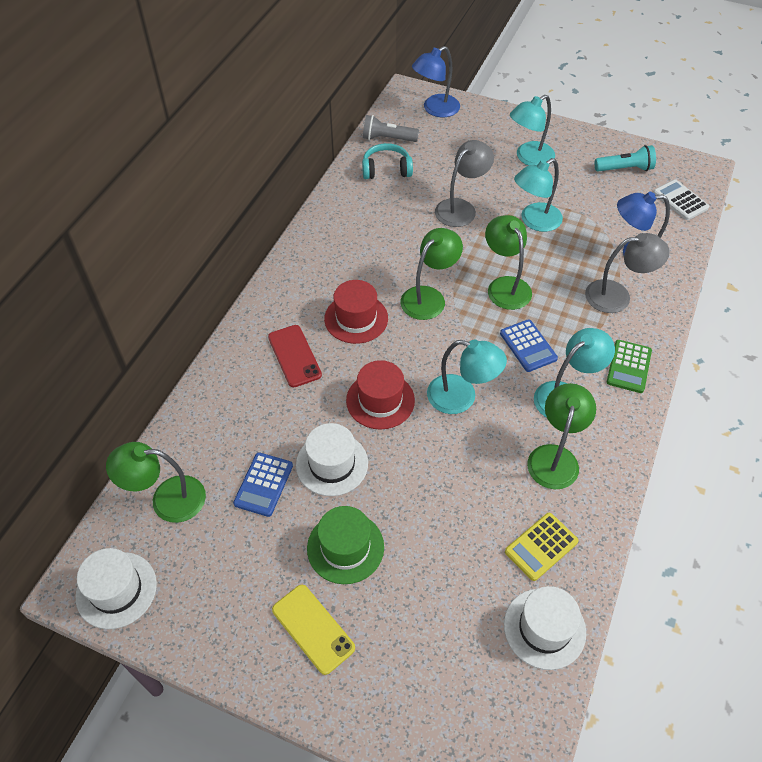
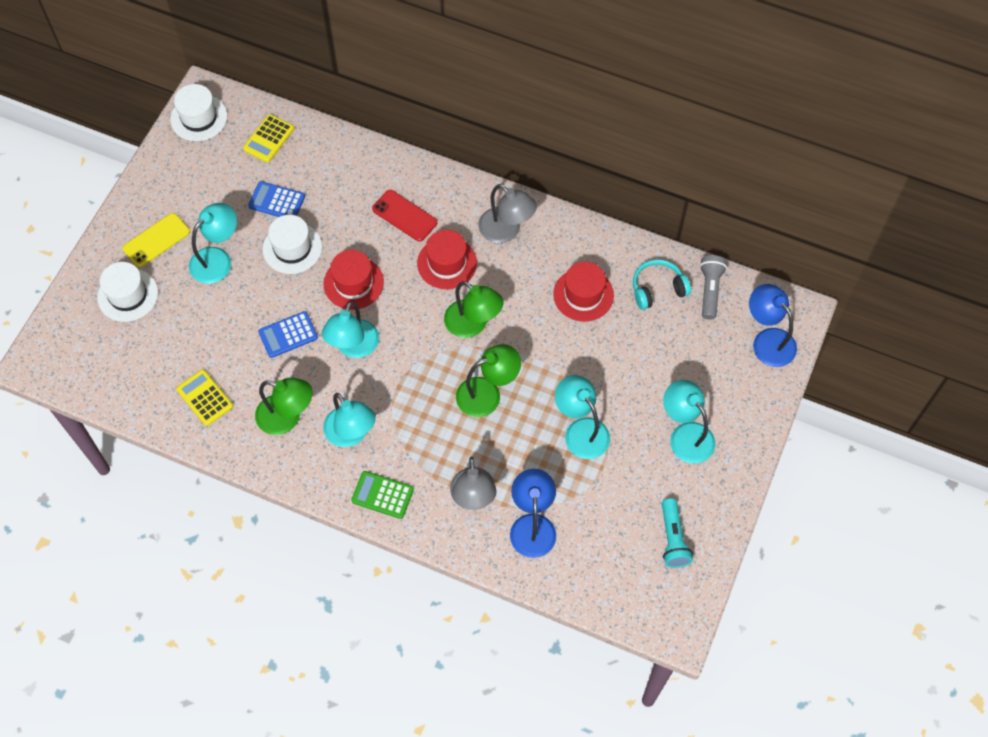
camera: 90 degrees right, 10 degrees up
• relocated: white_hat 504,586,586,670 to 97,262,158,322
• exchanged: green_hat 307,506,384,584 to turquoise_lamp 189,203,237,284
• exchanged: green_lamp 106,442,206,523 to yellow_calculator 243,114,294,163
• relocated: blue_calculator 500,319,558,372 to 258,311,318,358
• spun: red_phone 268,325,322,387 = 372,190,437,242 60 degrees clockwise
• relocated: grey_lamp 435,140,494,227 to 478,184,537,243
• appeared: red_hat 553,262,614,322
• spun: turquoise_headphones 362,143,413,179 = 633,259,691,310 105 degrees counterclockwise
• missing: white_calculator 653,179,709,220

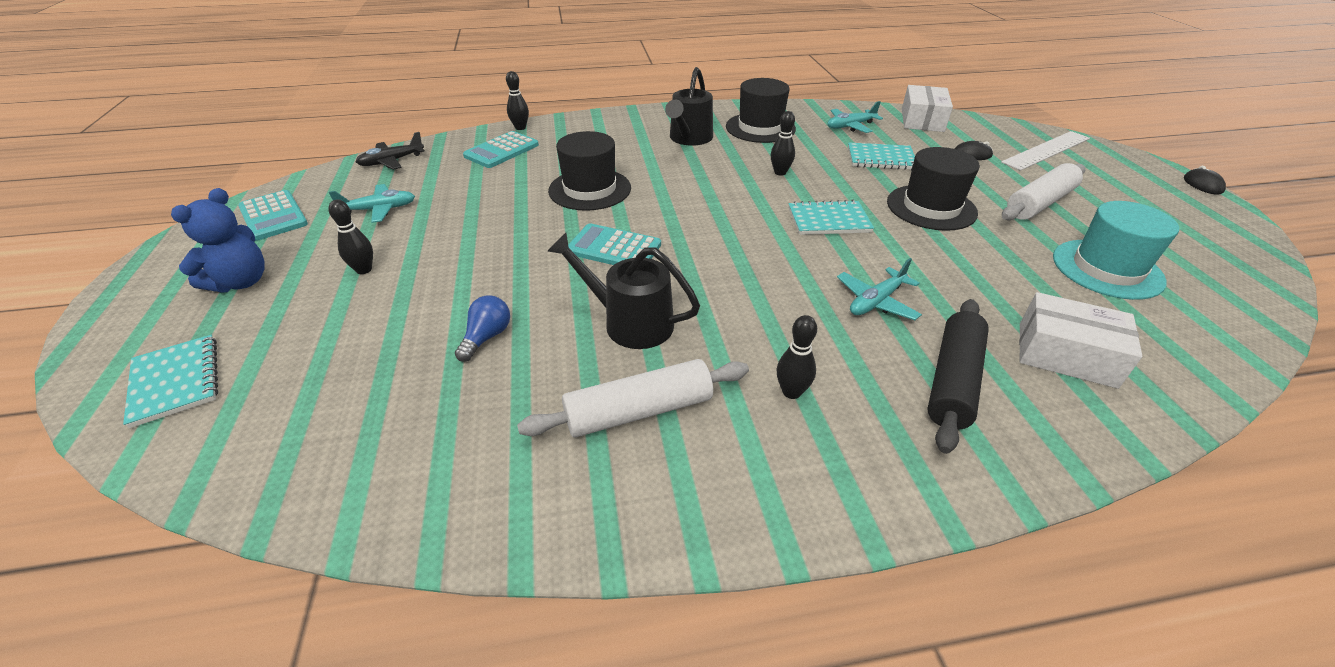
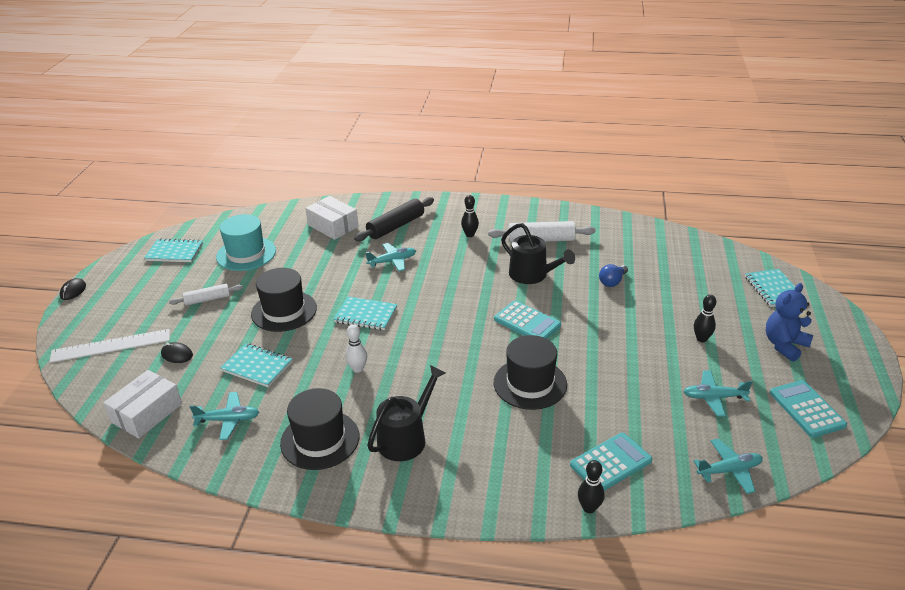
camera: 160 degrees left, 5 degrees down
• appeared: turquoise_notebook 144,238,203,262
• size: white_rolling_pin 1002,163,1085,220 = 169,284,243,306 x0.62
• colour: black_bowling_pin 771,111,795,176 to white_bowling_pin 346,324,367,373
• colour: black_plane 356,132,425,170 to turquoise_plane 693,439,763,494

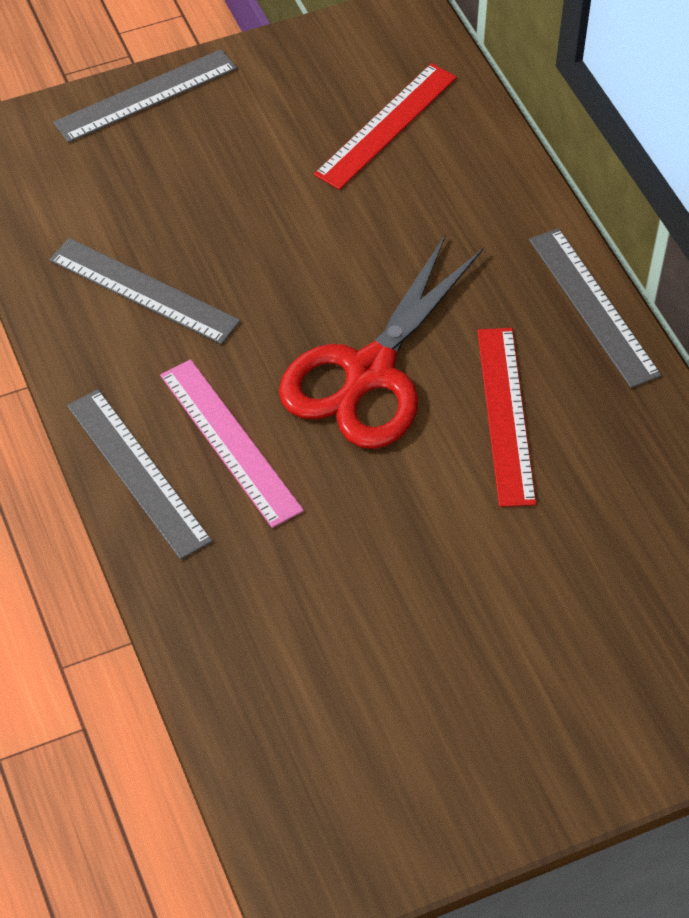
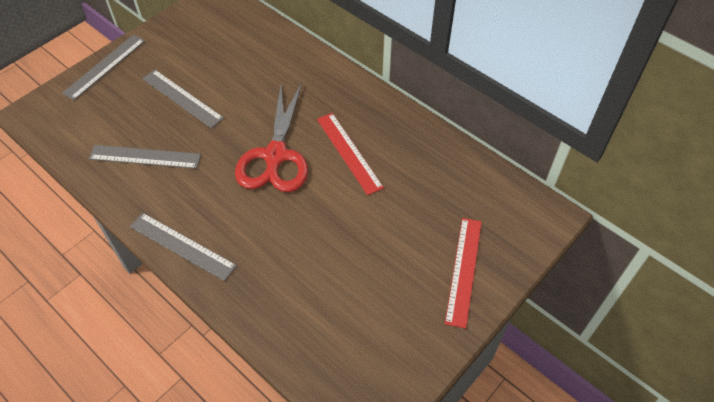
camera: 25 degrees left, 0 degrees up
• relocated: grey_ruler 529,228,662,388 to 142,70,224,128
• relocated: red_ruler 314,63,457,190 to 445,218,482,329
• missing: pink_ruler 160,359,304,528

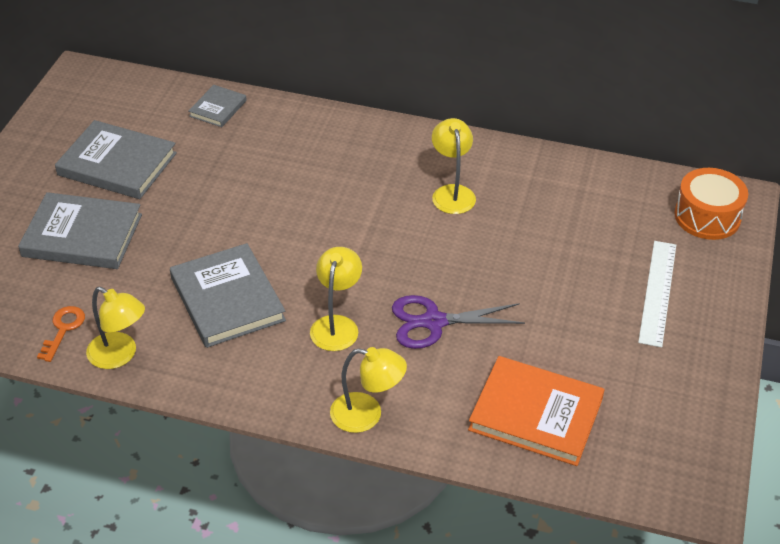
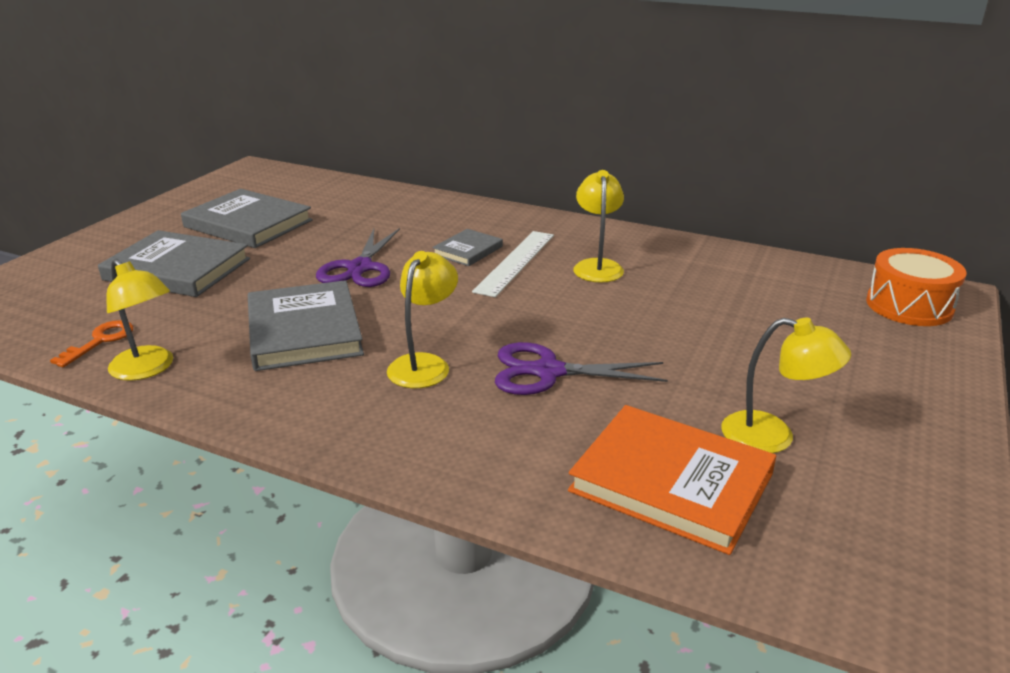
camera: 10 degrees right, 15 degrees down
• appeared: purple_scissors 316,228,400,287
• relocated: grey_book 189,85,247,127 to 432,229,503,266
• relocated: white_ruler 638,241,676,347 to 472,231,554,297
• relocated: yellow_lamp 330,347,407,433 to 721,317,851,453

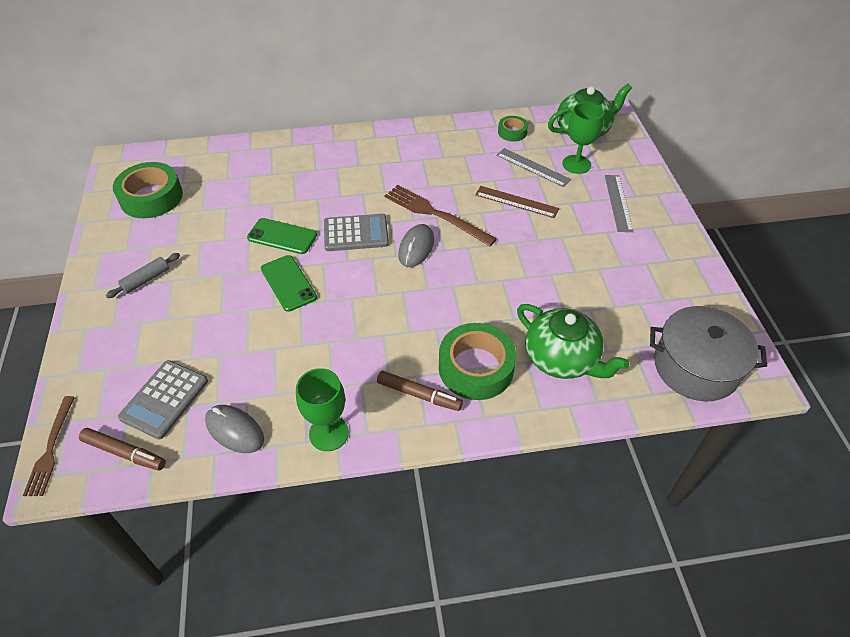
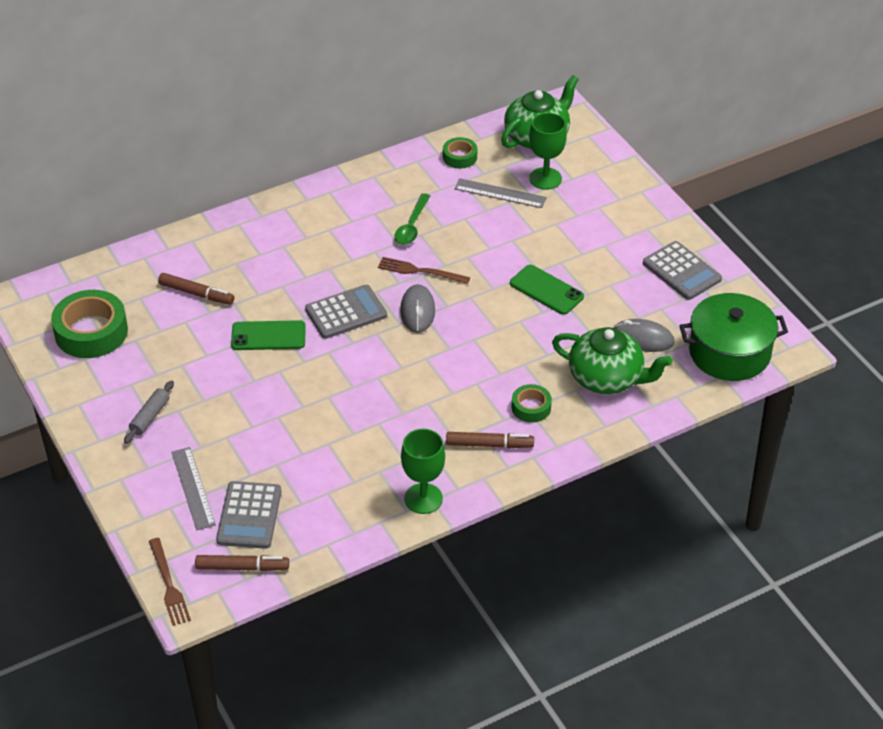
camera: 20 degrees left, 5 degrees down
• appeared: brown_marker 158,273,234,305
• relocated: grey_ruler 605,175,634,232 to 172,447,216,530
• size: brown_fork 385,185,497,246 = 378,257,470,284 x0.66
• appeared: green_spoon 394,193,430,245
• relocated: green_phone 261,255,317,312 to 510,265,584,315
• size: green_tape 439,323,516,400 = 512,384,552,423 x0.53
• relocated: grey_mouse 205,405,264,453 to 613,319,675,352
• appeared: grey_calculator 643,241,722,300
• colour: grey_pot 650,306,767,401 to green_pot 679,293,788,381
• missing: brown_ruler 475,186,559,218

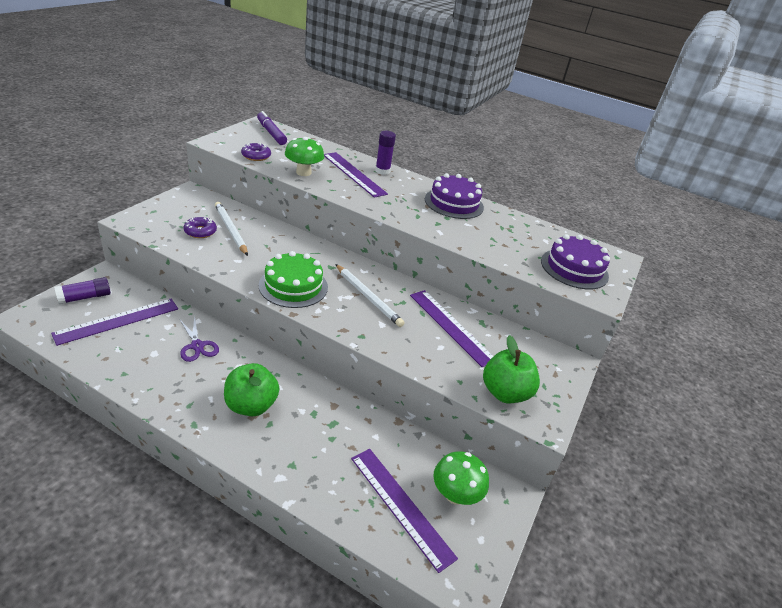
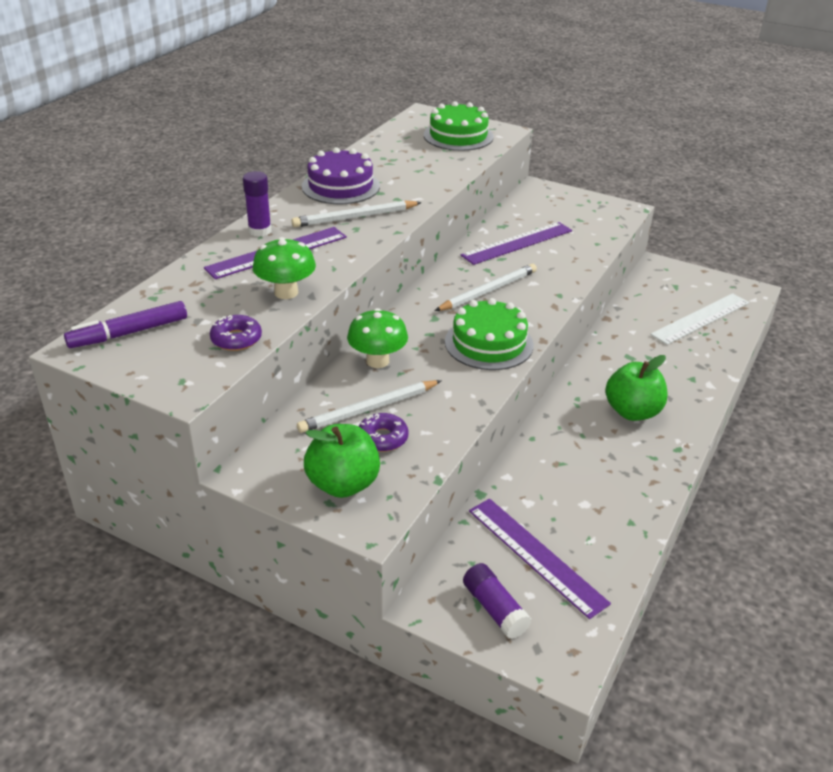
camera: 85 degrees left, 0 degrees up
• appeared: white_pencil 291,201,422,227
• relocated: green_apple 483,335,540,403 to 304,424,380,498
• relocated: green_mushroom 433,451,489,505 to 347,308,408,368
• colour: purple_cake 541,234,610,289 to green_cake 424,101,494,151
• colour: purple_ruler 351,449,458,573 to white_ruler 650,293,749,345
• missing: purple_scissors 179,316,219,362

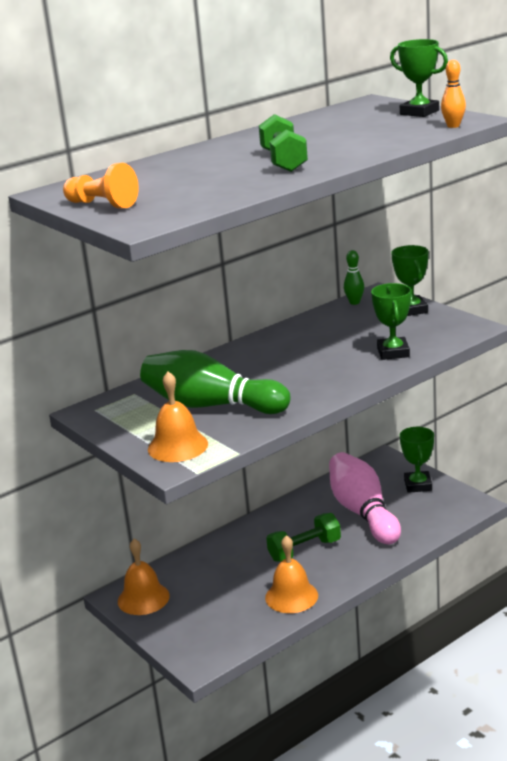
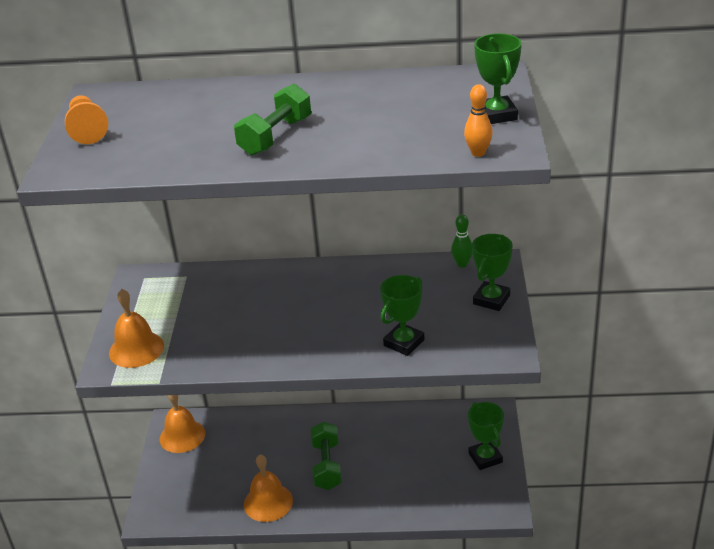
camera: 40 degrees right, 10 degrees up
• spun: green_dumbbell 266,513,341,562 = 311,422,342,490 75 degrees clockwise
• spun: green_trophy 400,427,434,493 = 468,402,504,470 60 degrees counterclockwise
• missing: green_bowling_pin 140,350,290,414
• missing: pink_bowling_pin 329,452,401,544

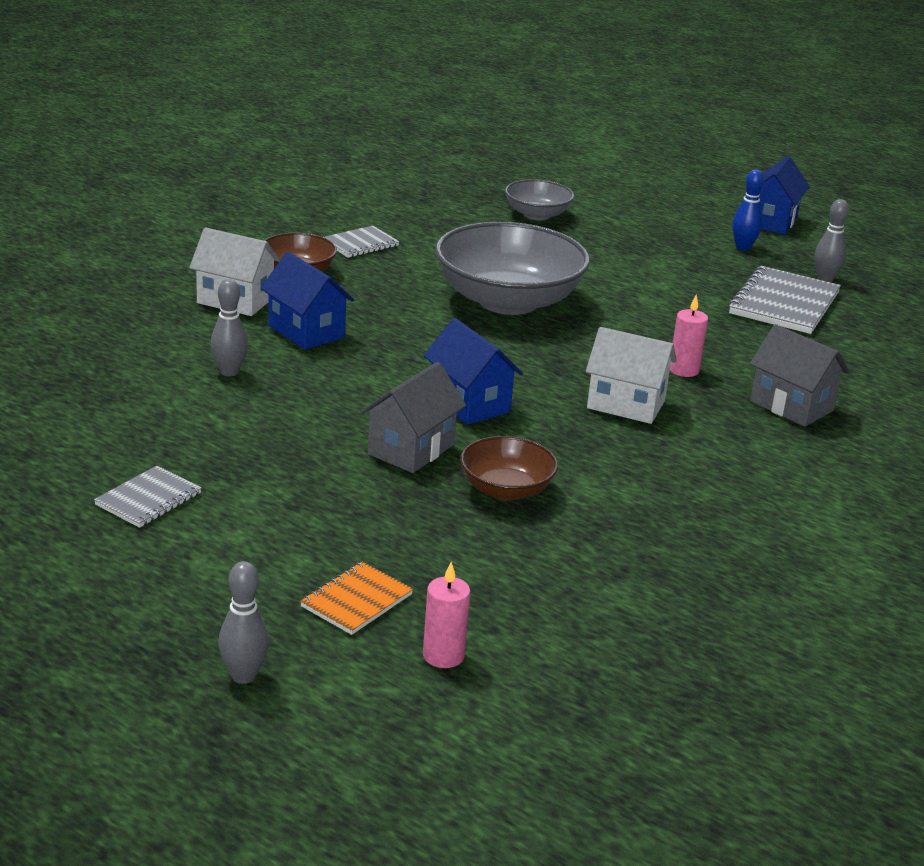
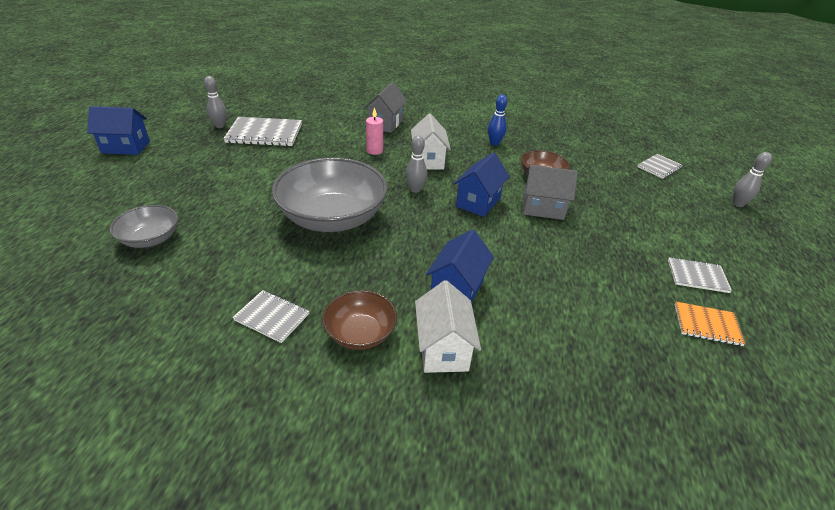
camera: 115 degrees left, 10 degrees up
• relocated: grey_bowling_pin 211,279,248,376 to 406,135,427,193
• relocated: blue_bowling_pin 732,170,764,251 to 488,95,507,146
• exchanged: pink_candle 423,562,471,668 to grey_notebook 637,154,683,179
• relocated: orange_notebook 300,562,413,635 to 674,302,746,346

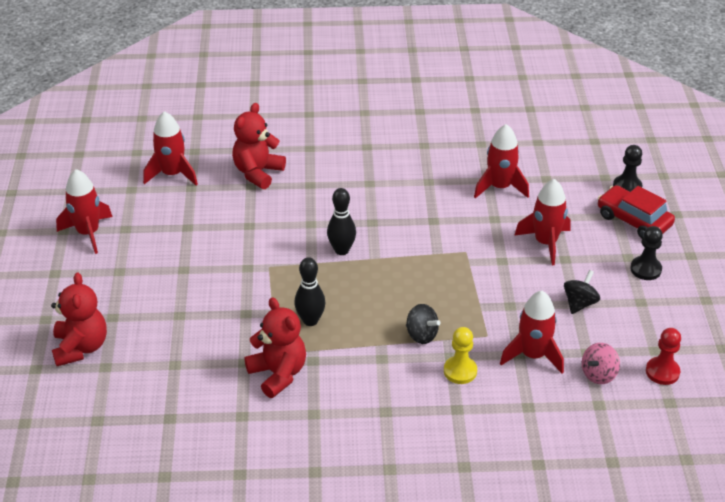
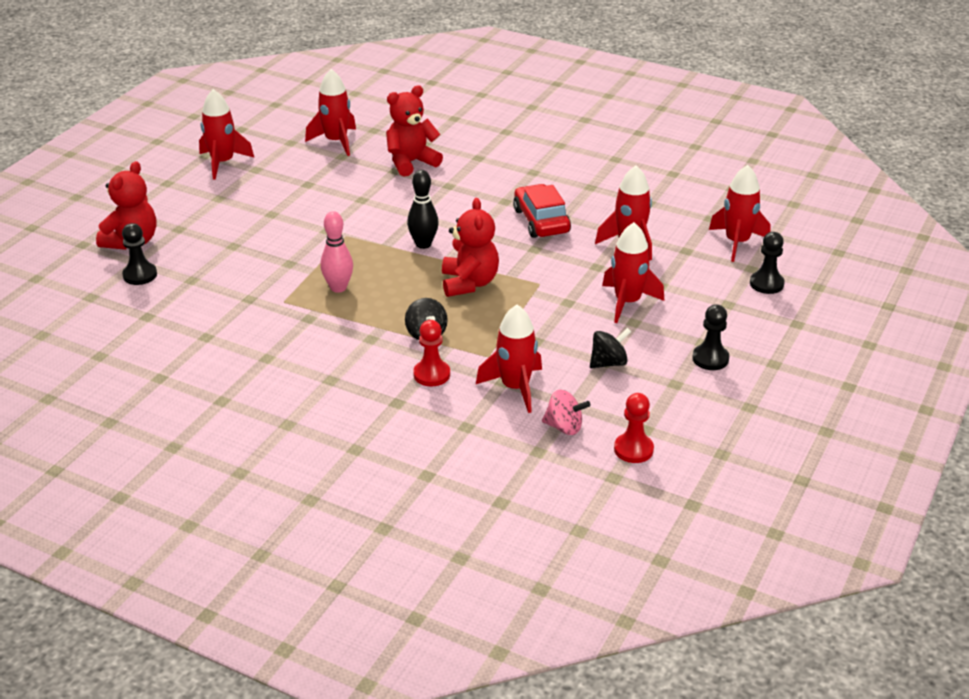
camera: 30 degrees right, 5 degrees down
• appeared: black_pawn 122,223,157,285
• colour: black_bowling_pin 294,257,326,326 to pink_bowling_pin 320,211,353,293
• colour: yellow_pawn 444,327,477,384 to red_pawn 413,320,450,386
• relocated: red_teddy_bear 244,297,306,398 to 442,198,499,297
• relocated: red_car 597,185,675,238 to 513,184,571,238
• spun: pink_spinning_top 582,343,620,384 = 542,389,591,435 150 degrees counterclockwise
• appeared: red_rocket 709,165,770,262

